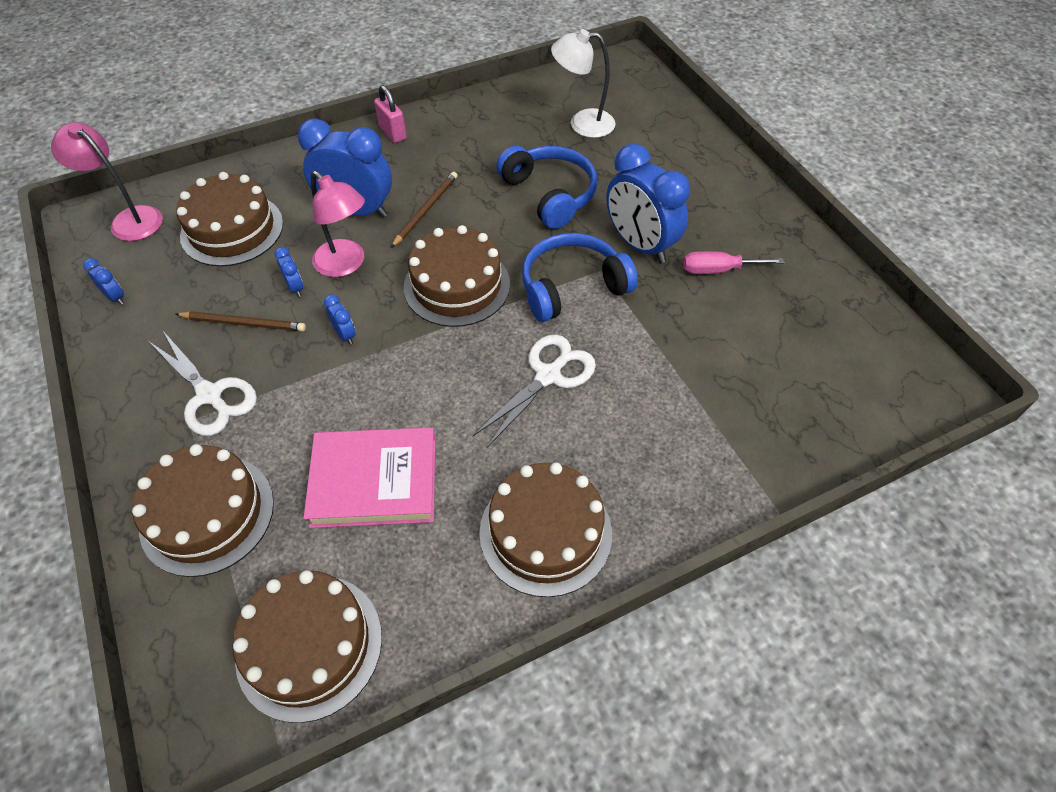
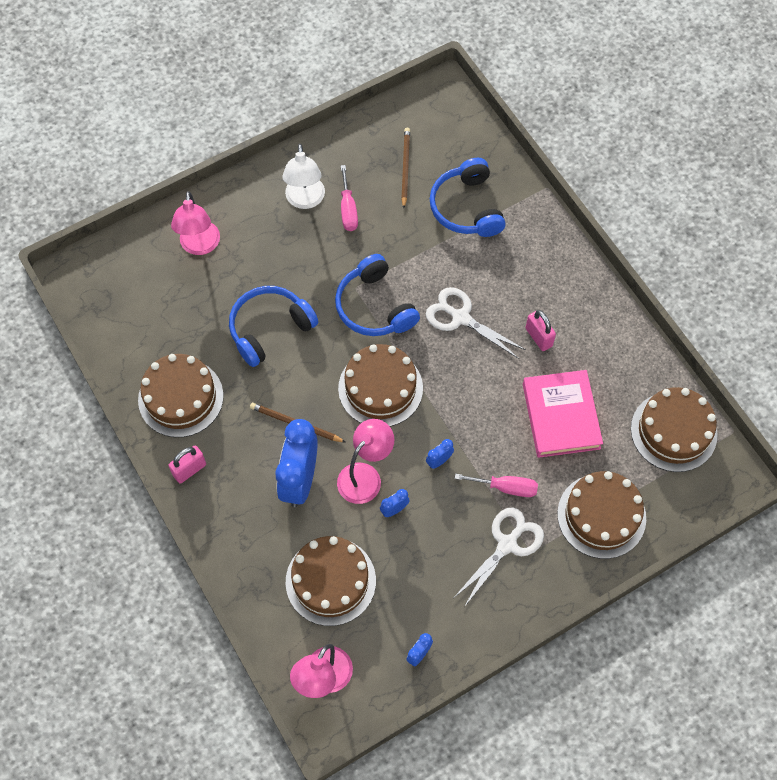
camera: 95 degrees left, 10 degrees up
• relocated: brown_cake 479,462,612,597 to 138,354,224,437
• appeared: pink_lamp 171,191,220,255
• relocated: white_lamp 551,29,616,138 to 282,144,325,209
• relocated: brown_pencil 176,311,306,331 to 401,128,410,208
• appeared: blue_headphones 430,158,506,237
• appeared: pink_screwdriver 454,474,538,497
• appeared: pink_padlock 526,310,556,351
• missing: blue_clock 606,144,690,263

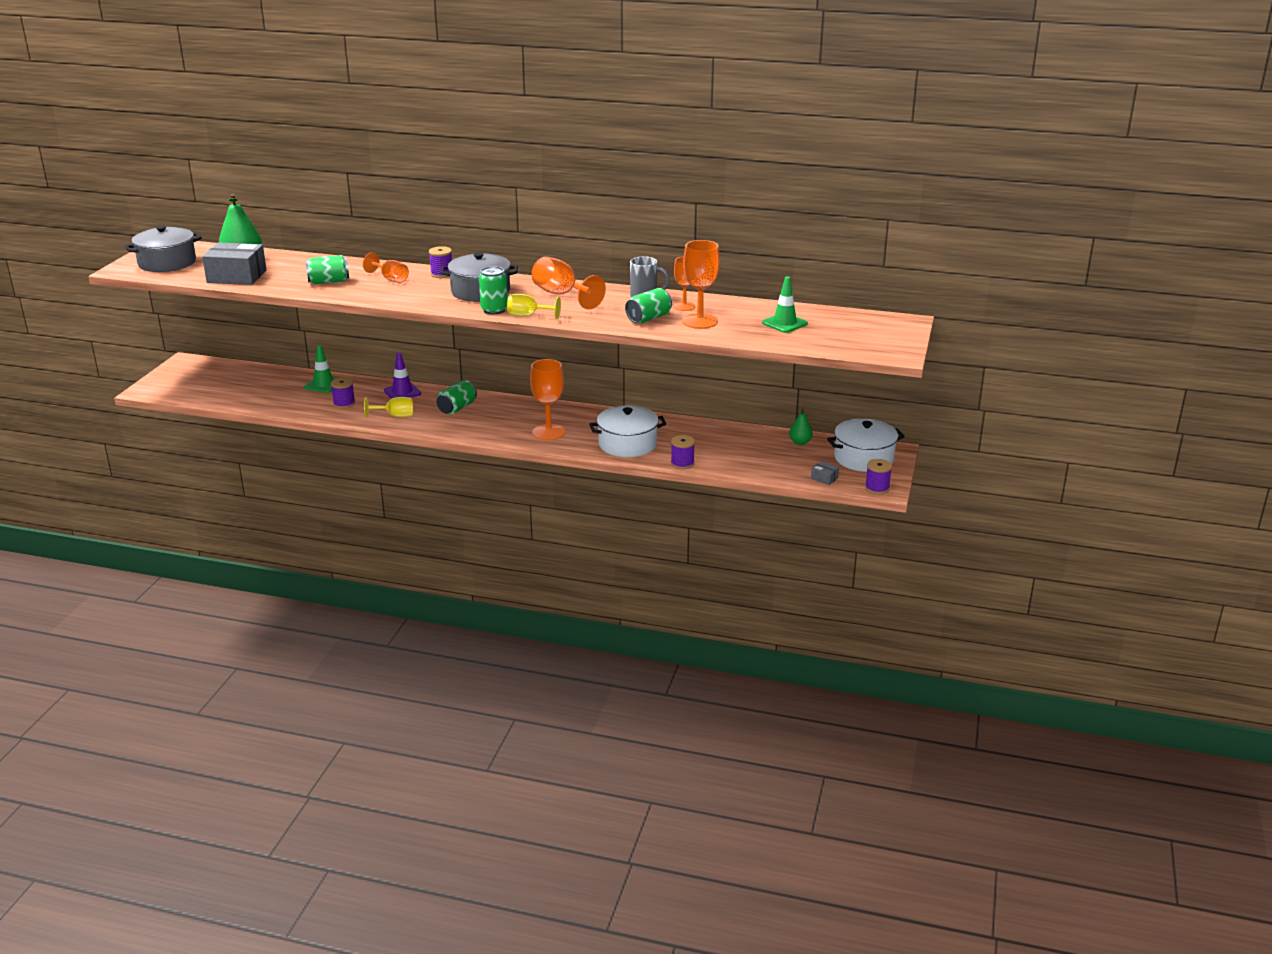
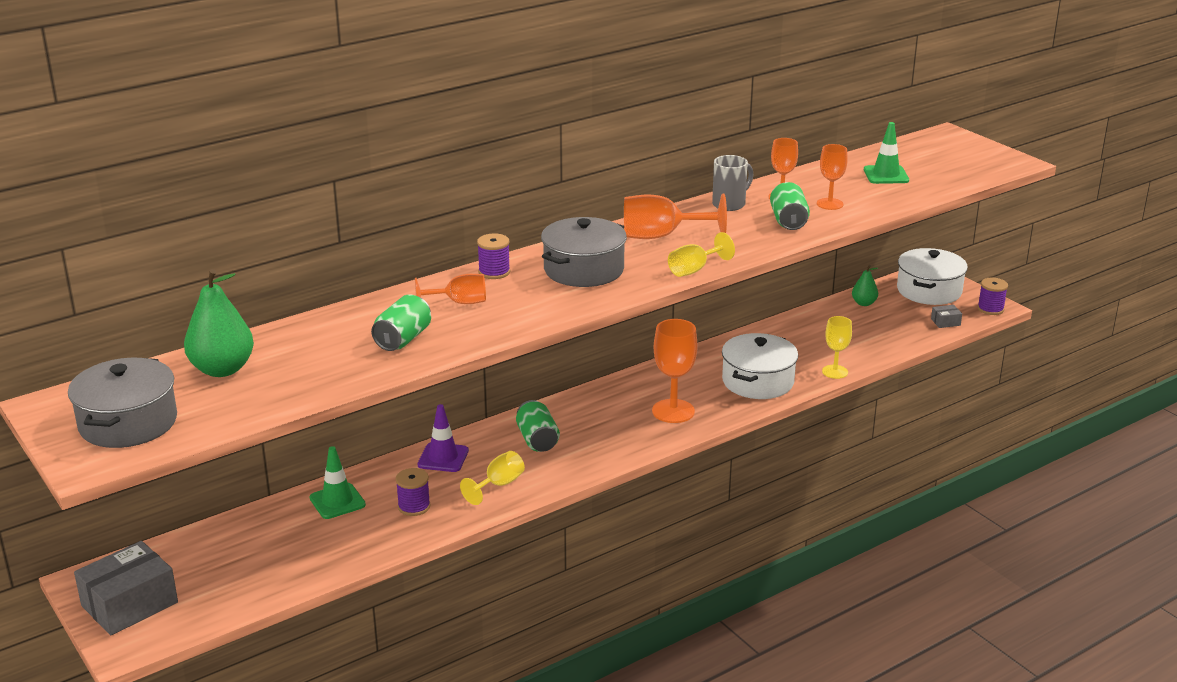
camera: 50 degrees left, 0 degrees up
• relocated: grey_box 202,242,267,285 to 74,541,178,635
• size: orange_goblet 682,240,720,329 = 817,144,848,210 x0.63
• exchanged: purple_spool 671,435,695,469 to yellow_goblet 822,316,852,379
• missing: green_can 479,266,508,314

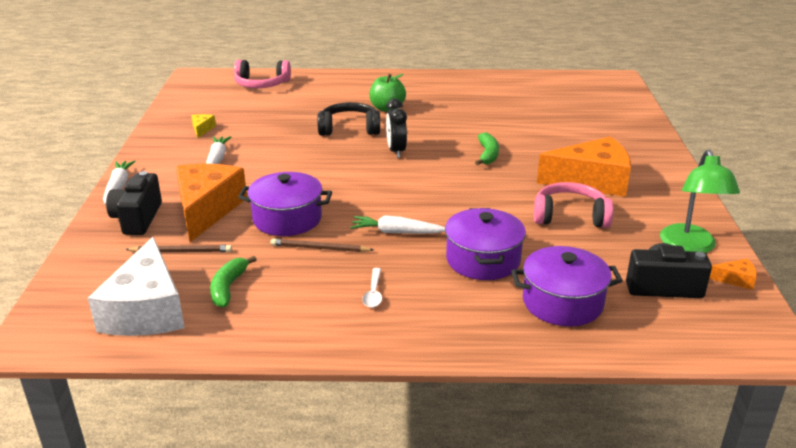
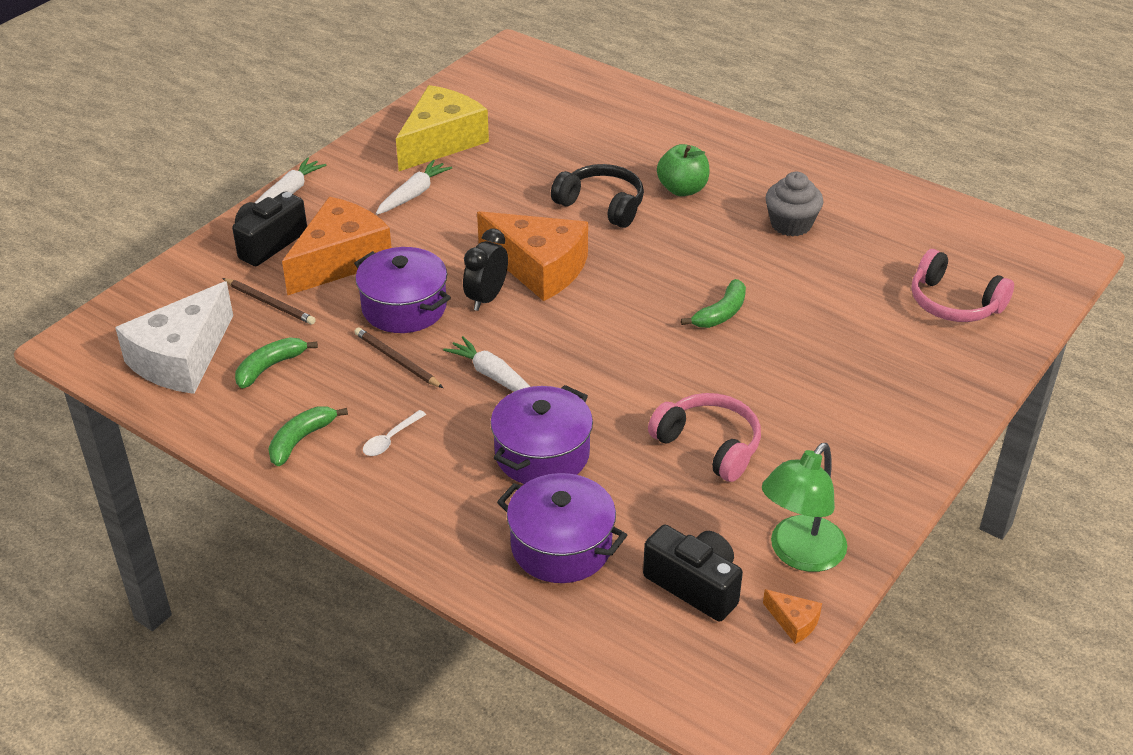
camera: 35 degrees right, 10 degrees up
• appeared: green_banana 268,406,348,466
• size: yellow_cheese 191,114,216,138 = 396,85,489,171 x2.49
• relocated: black_clock 386,99,407,158 to 463,228,508,311
• relocated: orange_cheese 537,137,631,197 to 477,211,588,301
• appeared: grey_cupcake 765,172,824,236
• relocated: pink_headphones 234,60,291,88 to 912,249,1014,322

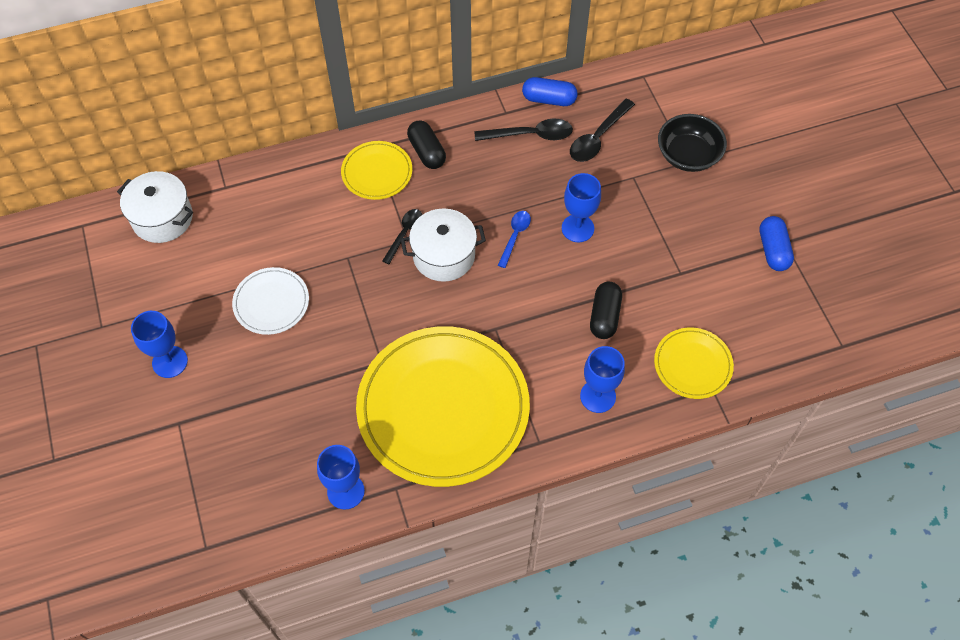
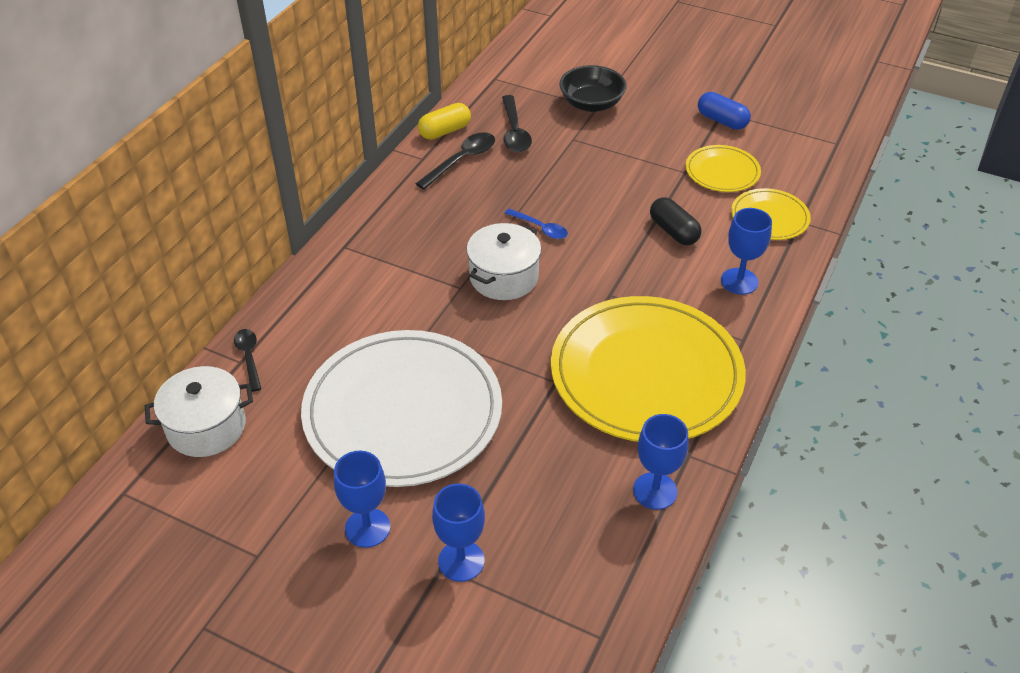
camera: 45 degrees left, 15 degrees down
• relocated: black_spoon 382,209,422,264 to 234,329,262,392
• size: white_plate 232,267,309,335 = 301,330,502,487 x2.14
• colour: blue_capsule 522,77,578,106 to yellow_capsule 418,103,471,140
• relocated: blue_goblet 562,173,601,242 to 432,484,485,582
• spun: blue_spoon 498,211,531,268 = 505,209,568,239 150 degrees clockwise
• relocated: yellow_plate 341,141,412,200 to 686,145,761,192
• missing: black_capsule 407,121,446,169

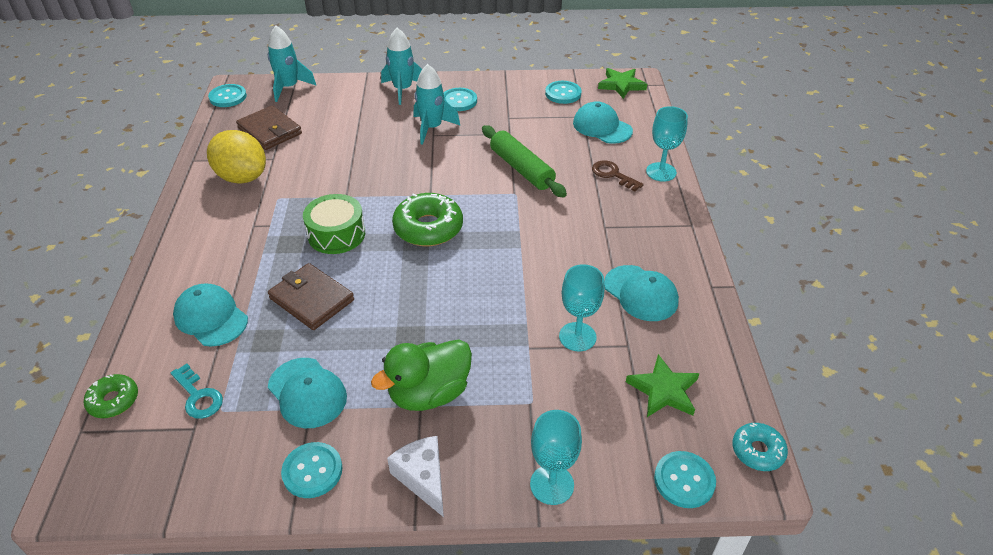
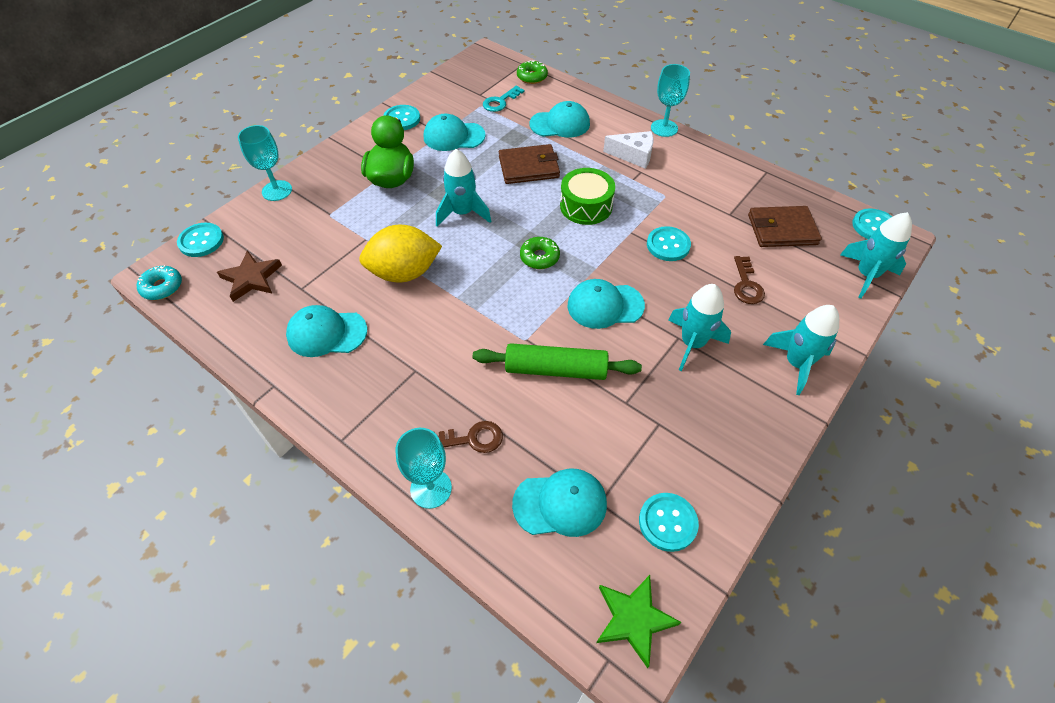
camera: 130 degrees right, 10 degrees up
• colour: green_star 626,354,700,417 to brown_star 217,250,282,302
• relocated: yellow_lemon 207,130,266,184 to 359,225,442,283
• appeared: turquoise_rocket 436,149,491,226
• spun: turquoise_key 171,364,223,419 = 483,86,524,112 45 degrees counterclockwise
• size: green_donut 392,193,463,246 = 520,237,560,269 x0.58
• appeared: turquoise_cap 568,279,645,329
• relocated: white_cheese 387,436,444,517 to 603,131,654,169
• relocated: turquoise_button 444,88,477,111 to 647,226,691,261
• relocated: turquoise_goblet 559,264,604,352 to 651,64,690,137
• appeared: brown_key 734,256,765,304

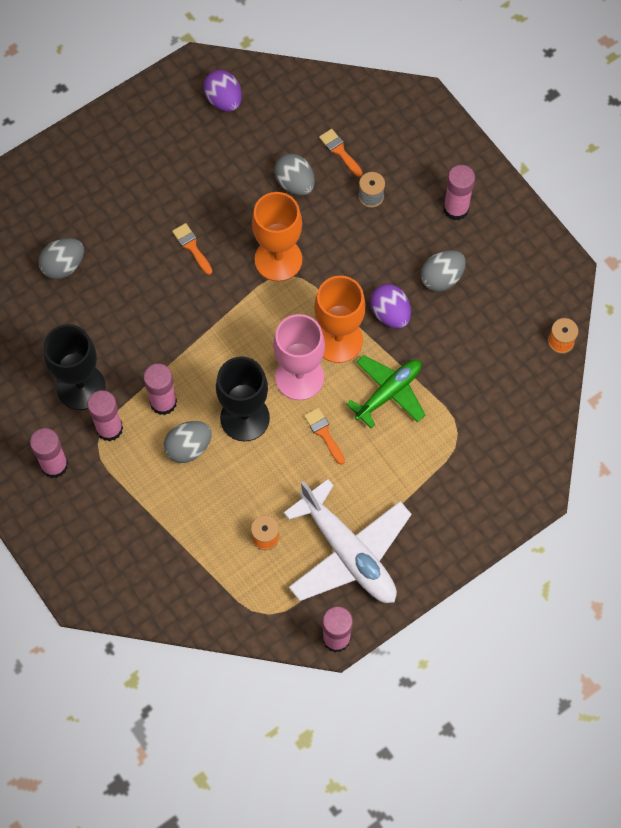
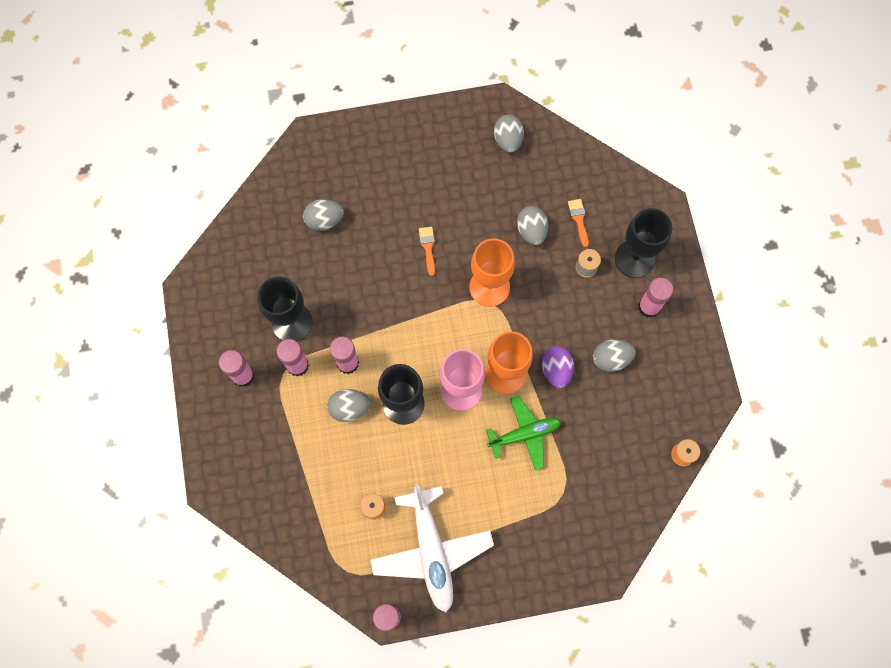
camera: 25 degrees right, 5 degrees up
• colour: purple_egg 203,70,242,112 to grey_egg 494,114,524,153
• appeared: black_goblet 615,208,672,278
• missing: orange_brush 304,408,345,465

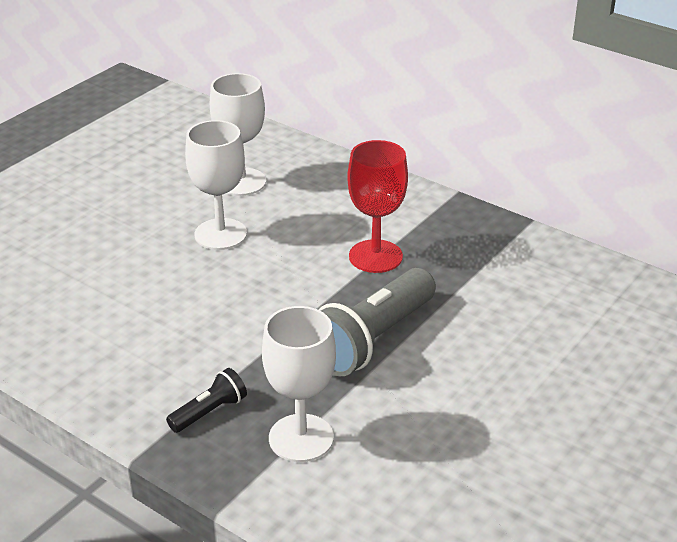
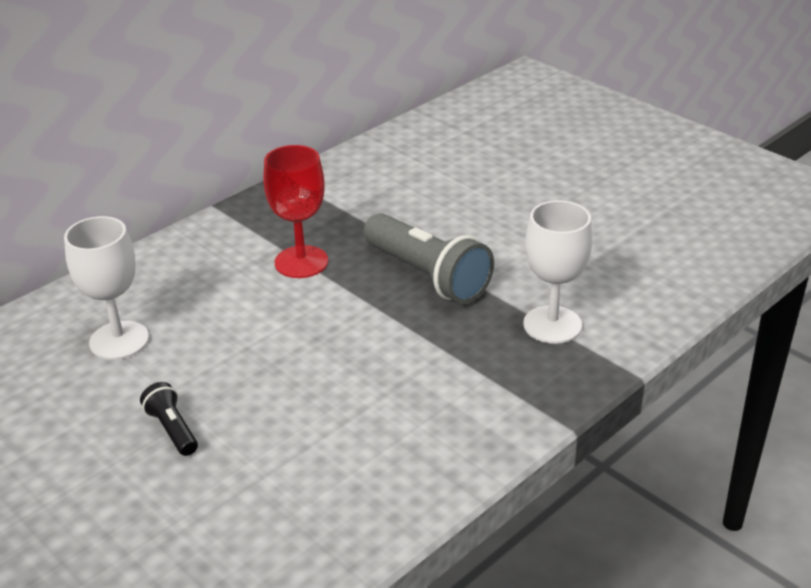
camera: 80 degrees left, 0 degrees up
• relocated: black_flashlight 166,368,247,433 to 140,382,198,456
• missing: white_goblet 185,120,247,250

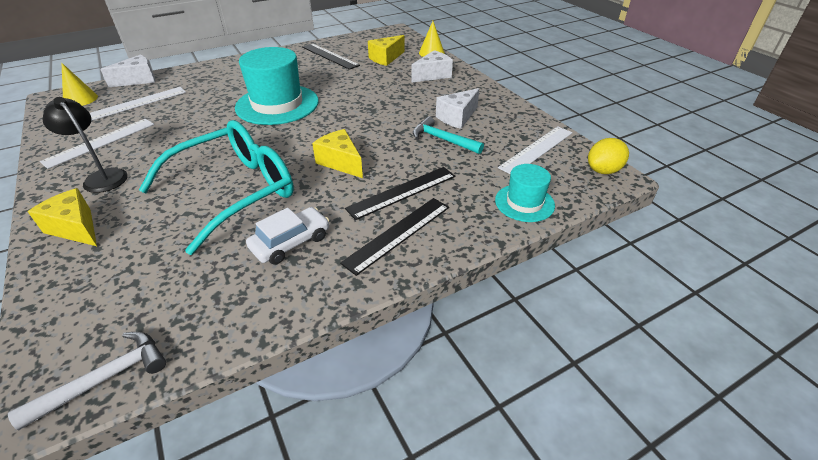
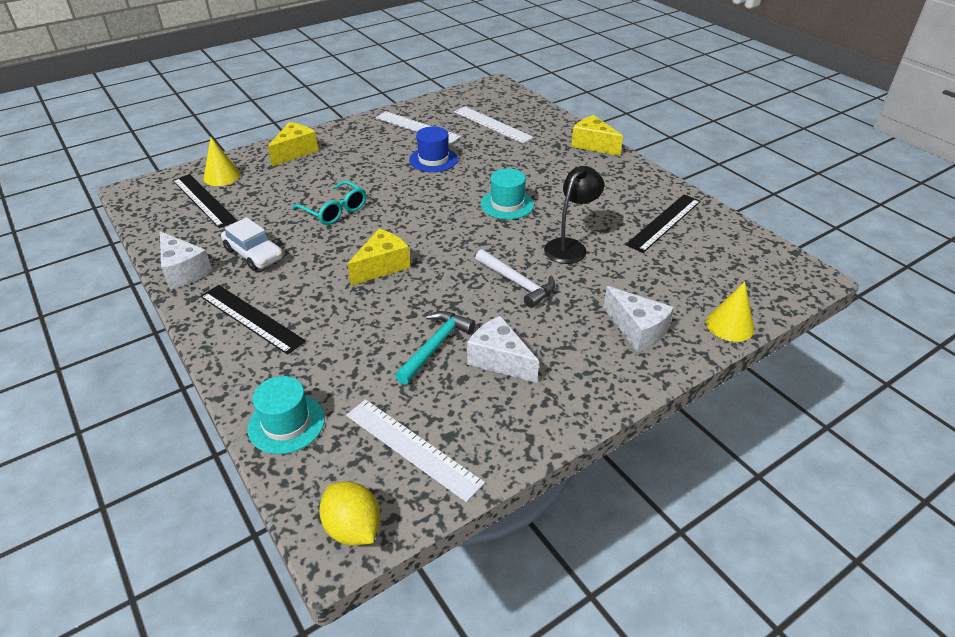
camera: 85 degrees right, 0 degrees up
• relocated: white_cheese 100,55,155,87 to 160,232,213,289
• relocated: black_ruler 345,167,456,220 to 173,174,237,228
• relocated: yellow_cone 62,63,98,106 to 204,137,241,186
• size: turquoise_glasses 139,120,294,255 = 292,181,366,225 x0.50
• appeared: blue_hat 409,126,458,172
• relocated: white_hammer 8,332,166,430 to 475,249,555,308
• size: turquoise_hat 235,47,319,125 = 481,168,534,219 x0.54
• relocated: black_lamp 42,97,128,193 to 544,166,604,264
• relocated: yellow_cheese 368,35,405,66 to 571,115,623,156

